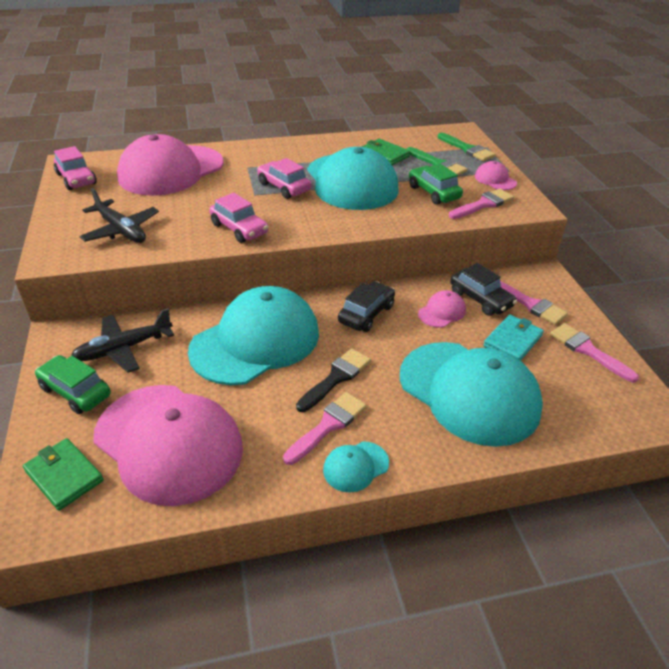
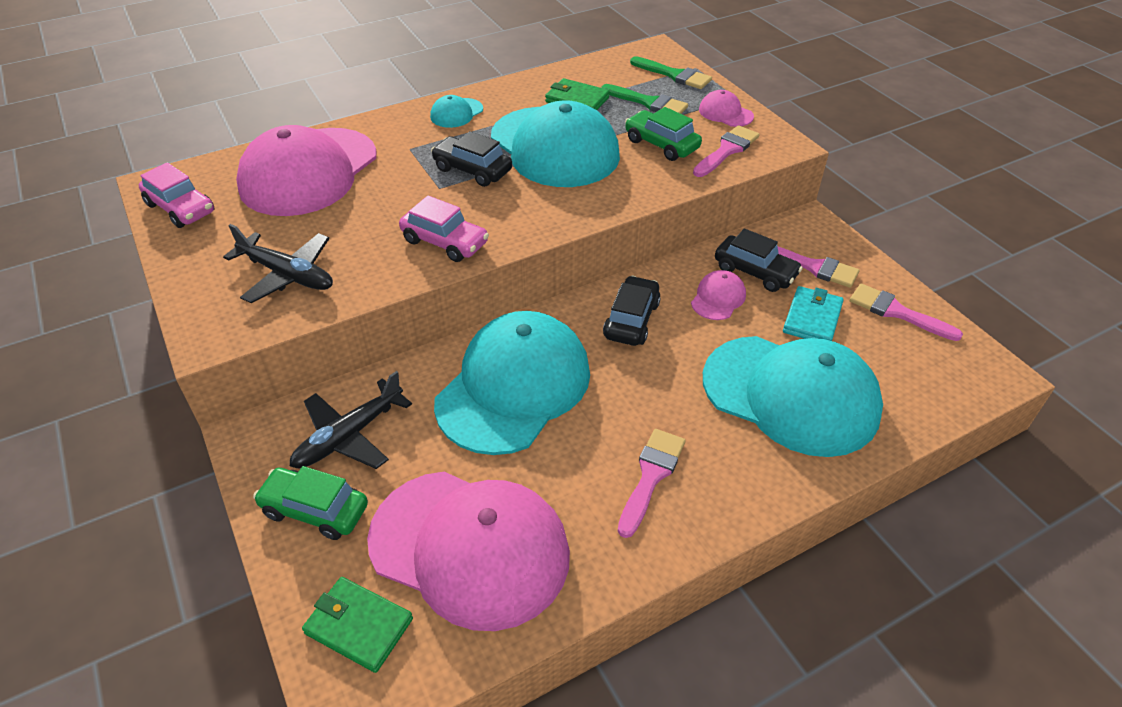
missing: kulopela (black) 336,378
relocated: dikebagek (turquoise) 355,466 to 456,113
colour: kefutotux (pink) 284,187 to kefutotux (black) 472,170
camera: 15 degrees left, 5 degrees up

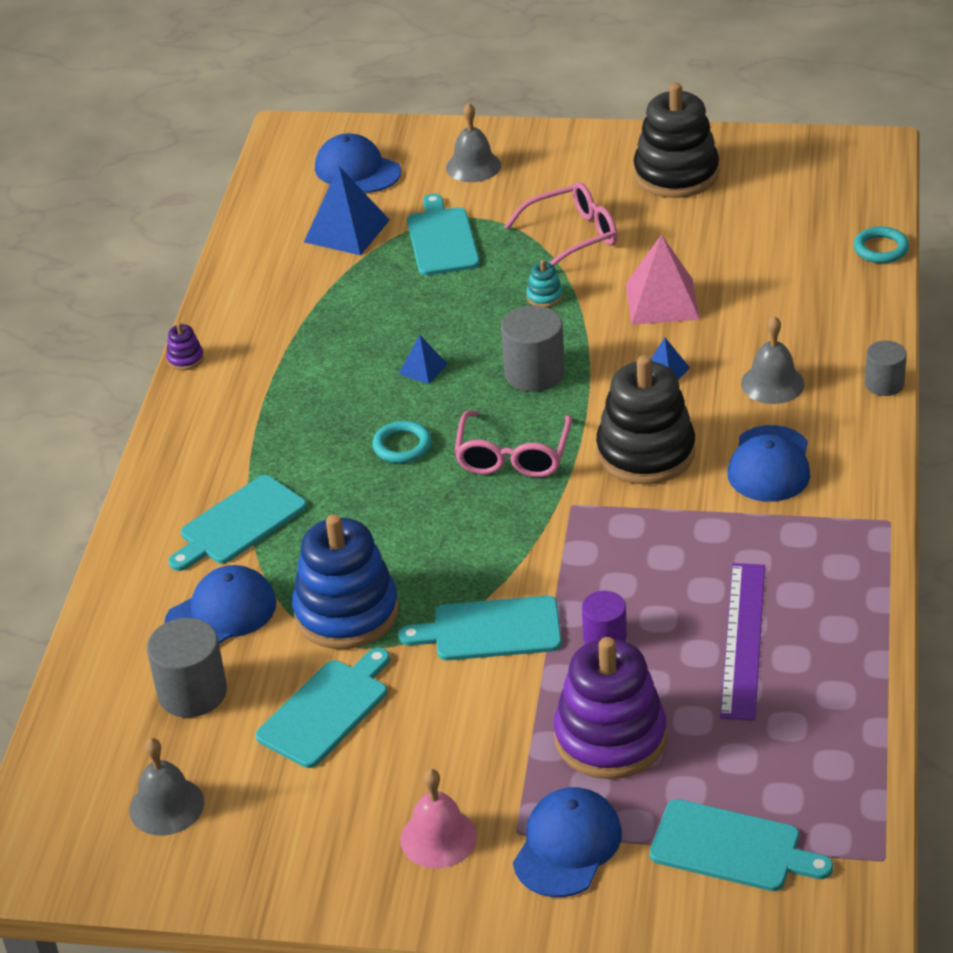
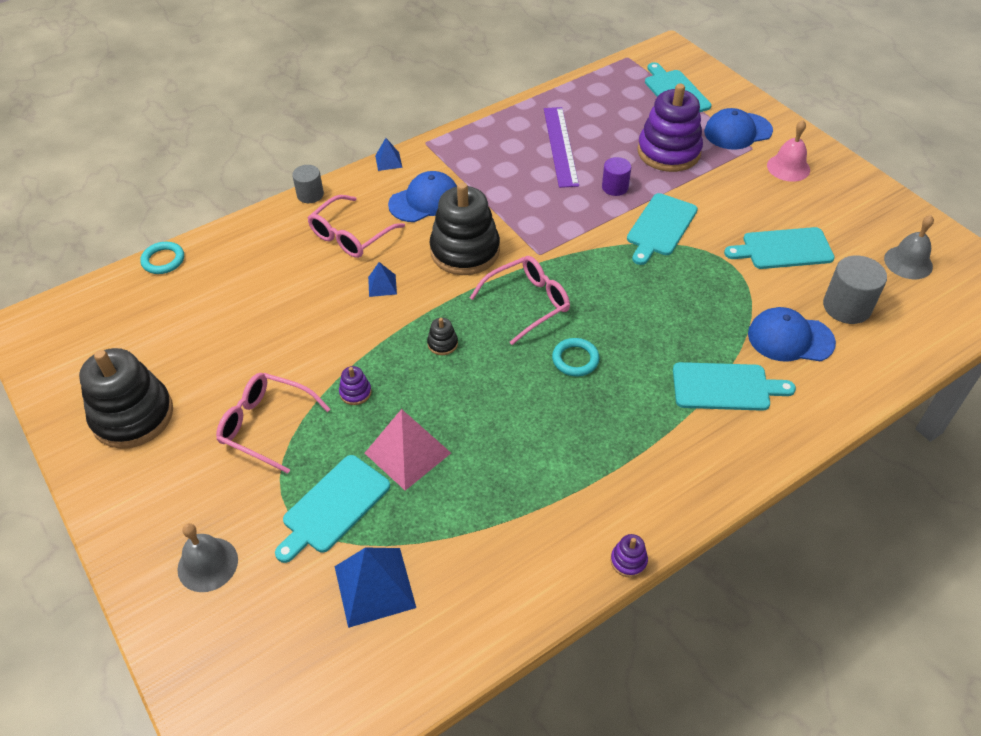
missing: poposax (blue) 346,612; dikebagek (blue) 357,170
relocated: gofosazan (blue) 423,369 to 388,161; gofosazan (pink) 662,301 to 407,453
exchanged: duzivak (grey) 534,373 to poposax (black) 442,344; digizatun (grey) 772,383 to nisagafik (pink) 351,235
colour: poposax (turquoise) 544,297 to poposax (purple) 355,392
spun: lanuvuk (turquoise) 490,630 = 660,227 75 degrees clockwise; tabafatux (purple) 743,640 = 560,146 60 degrees counterclockwise
camera: 135 degrees left, 10 degrees up

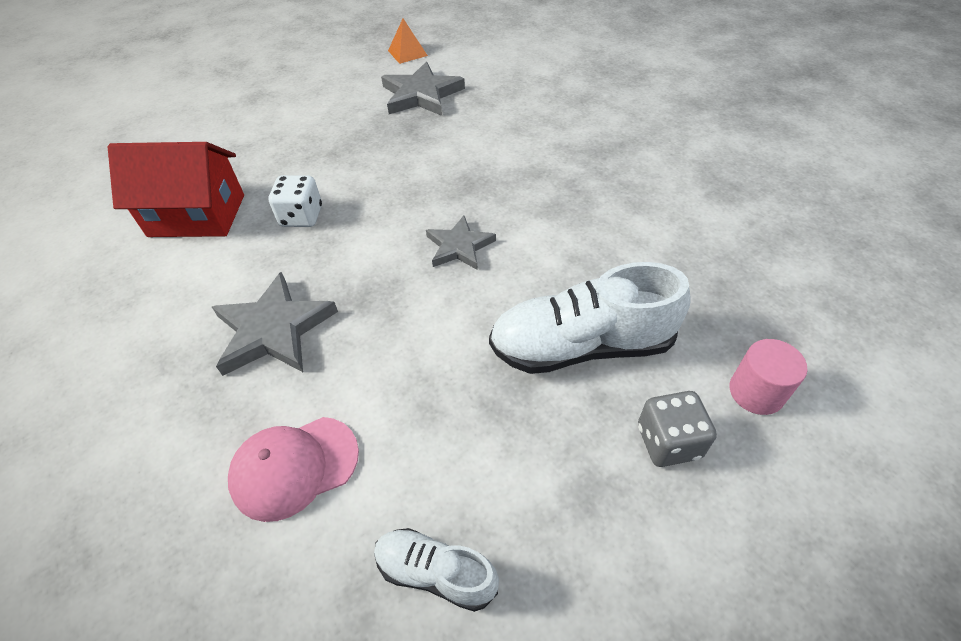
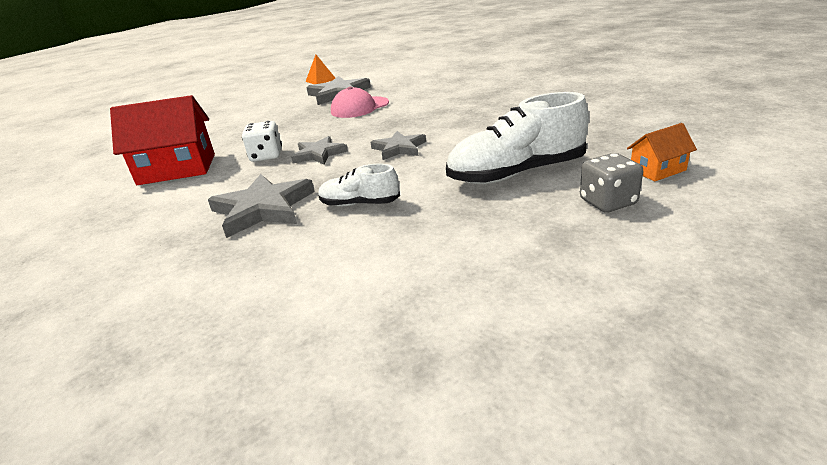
appeared: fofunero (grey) 319,154
relocated: dikebagek (pink) 294,467 to 359,107; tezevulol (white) 435,572 to 359,204
exchanged: duzivak (pink) 756,392 to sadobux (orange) 657,170
camera: 10 degrees left, 20 degrees down

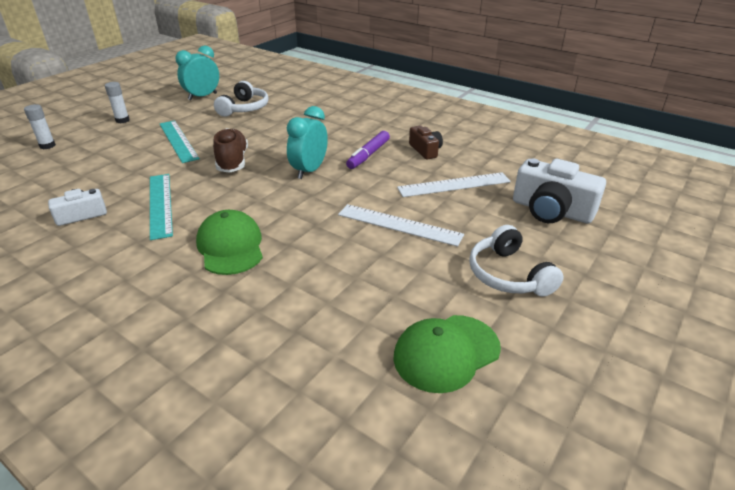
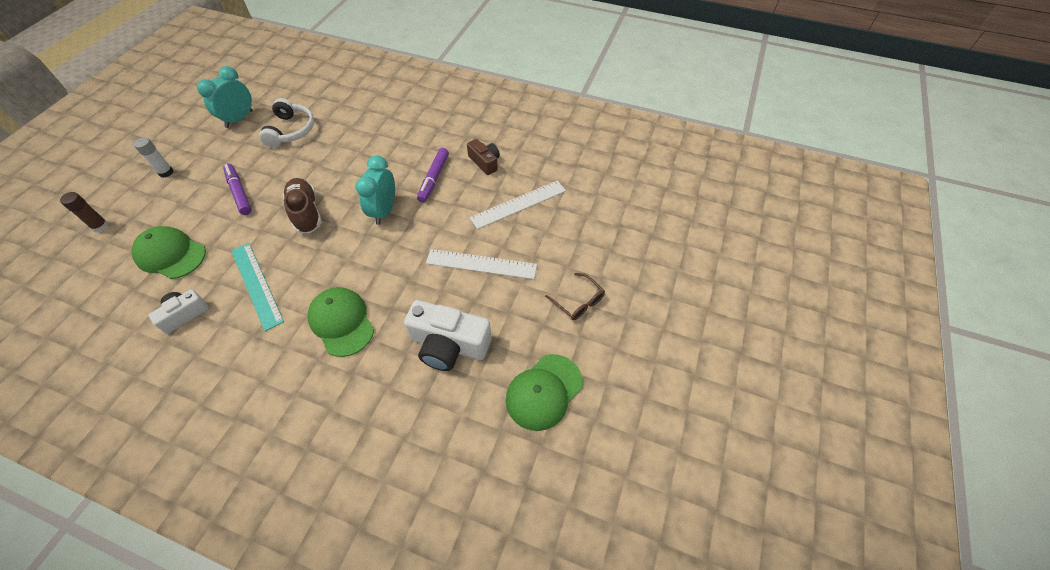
appeared: dikebagek (green) 171,254
relocated: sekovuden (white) 551,210 to 449,345
exchanged: tabafatux (turquoise) 178,140 to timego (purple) 239,193; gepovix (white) 508,275 to nisagafik (brown) 578,302
colour: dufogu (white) 47,146 to dufogu (brown) 100,226
camera: 15 degrees left, 20 degrees up

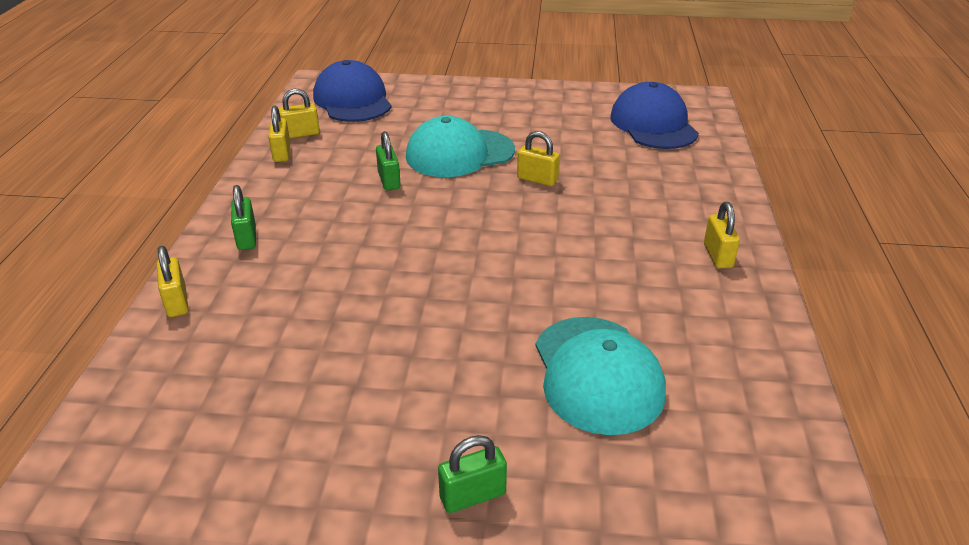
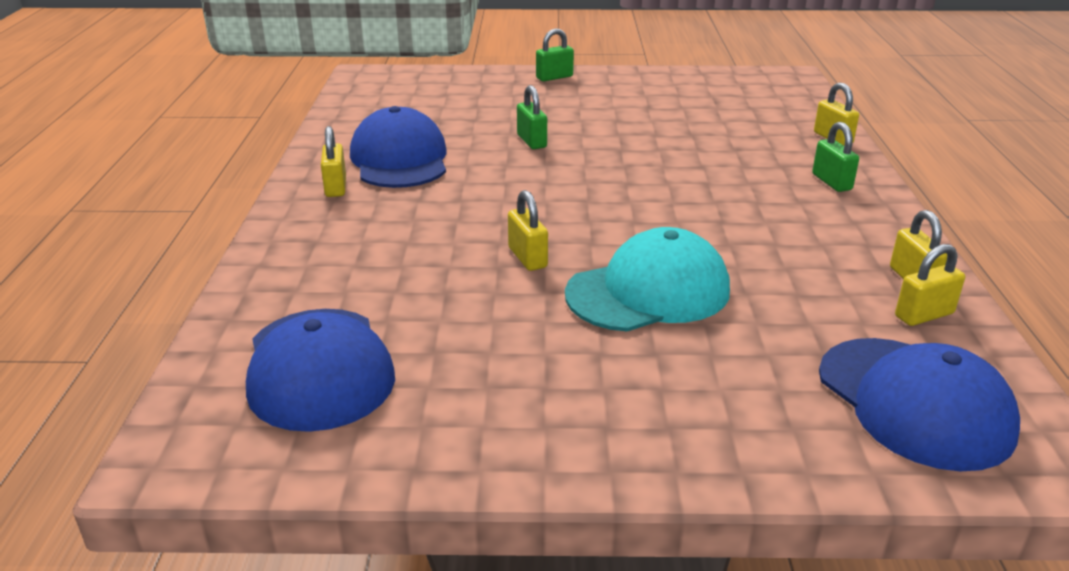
missing: dikebagek (turquoise) 597,374
appeared: dikebagek (blue) 399,159
relocated: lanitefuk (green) 389,181 to 531,141
spun: lanitefuk (yellow) 537,179 = 527,258 45 degrees clockwise
camera: 175 degrees right, 5 degrees down

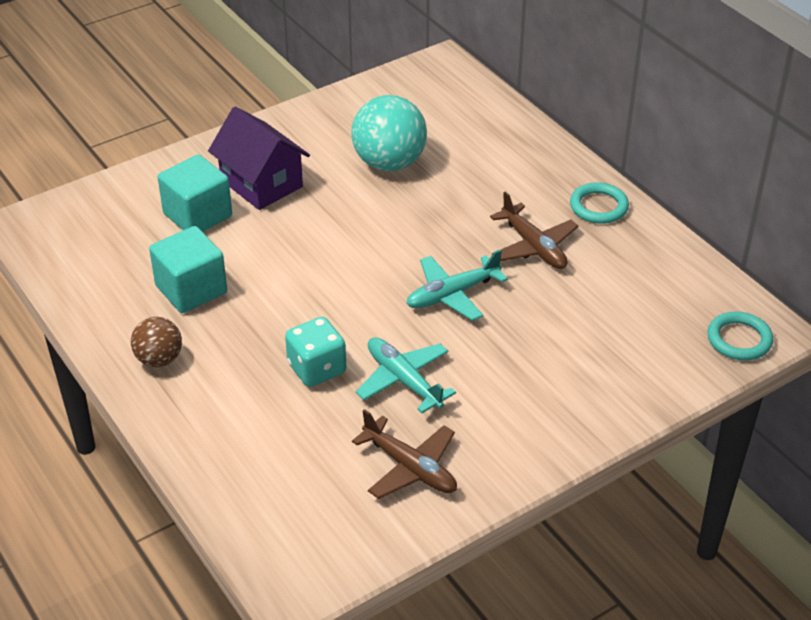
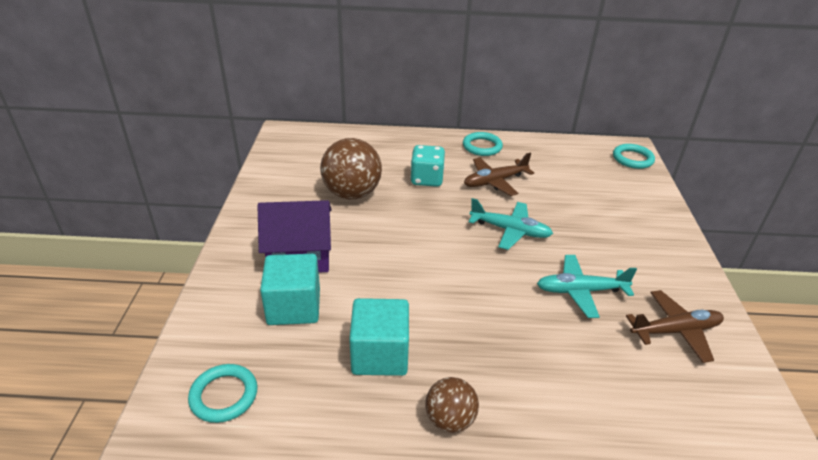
appeared: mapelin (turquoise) 224,395
relocated: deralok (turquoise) 317,369 to 427,179
colour: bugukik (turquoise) 389,163 to bugukik (brown) 352,193
spun: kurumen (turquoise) 452,294 = 510,230 75 degrees counterclockwise; kurumen (brown) 534,247 = 494,182 150 degrees clockwise
camera: 55 degrees left, 5 degrees down

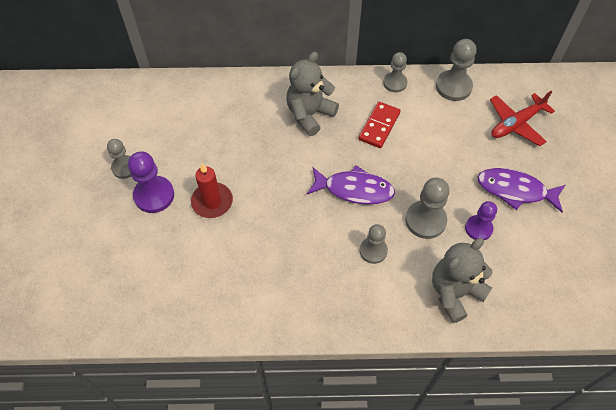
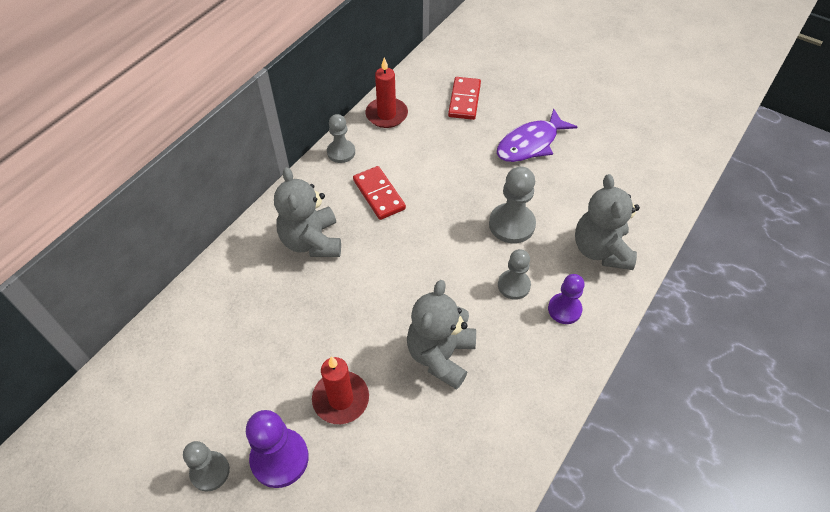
missing: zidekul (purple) 354,189
appeared: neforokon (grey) 440,355
relocated: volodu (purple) 478,228 to 564,309
exchanged: volodu (grey) 453,87 to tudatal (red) 386,115; kurumen (red) 516,124 to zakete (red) 464,100
camera: 55 degrees left, 5 degrees down

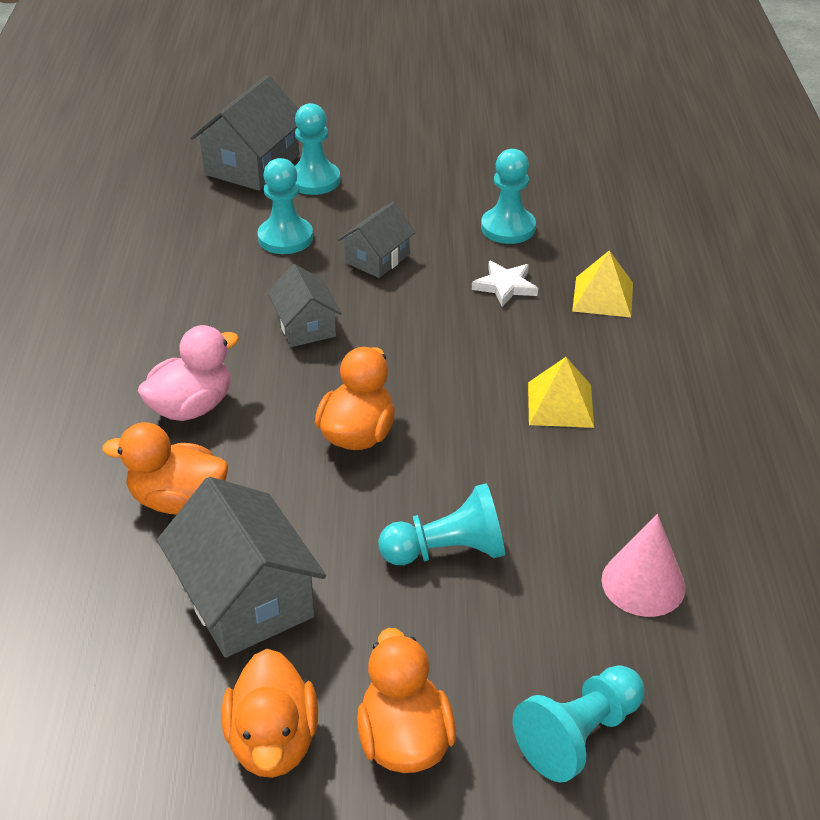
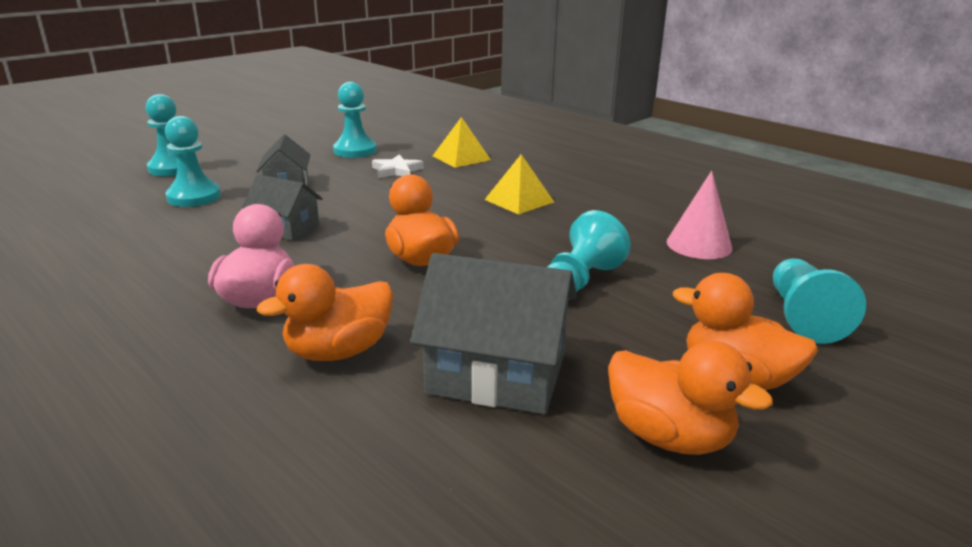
missing: sadobux (grey) 252,165
camera: 45 degrees left, 15 degrees down

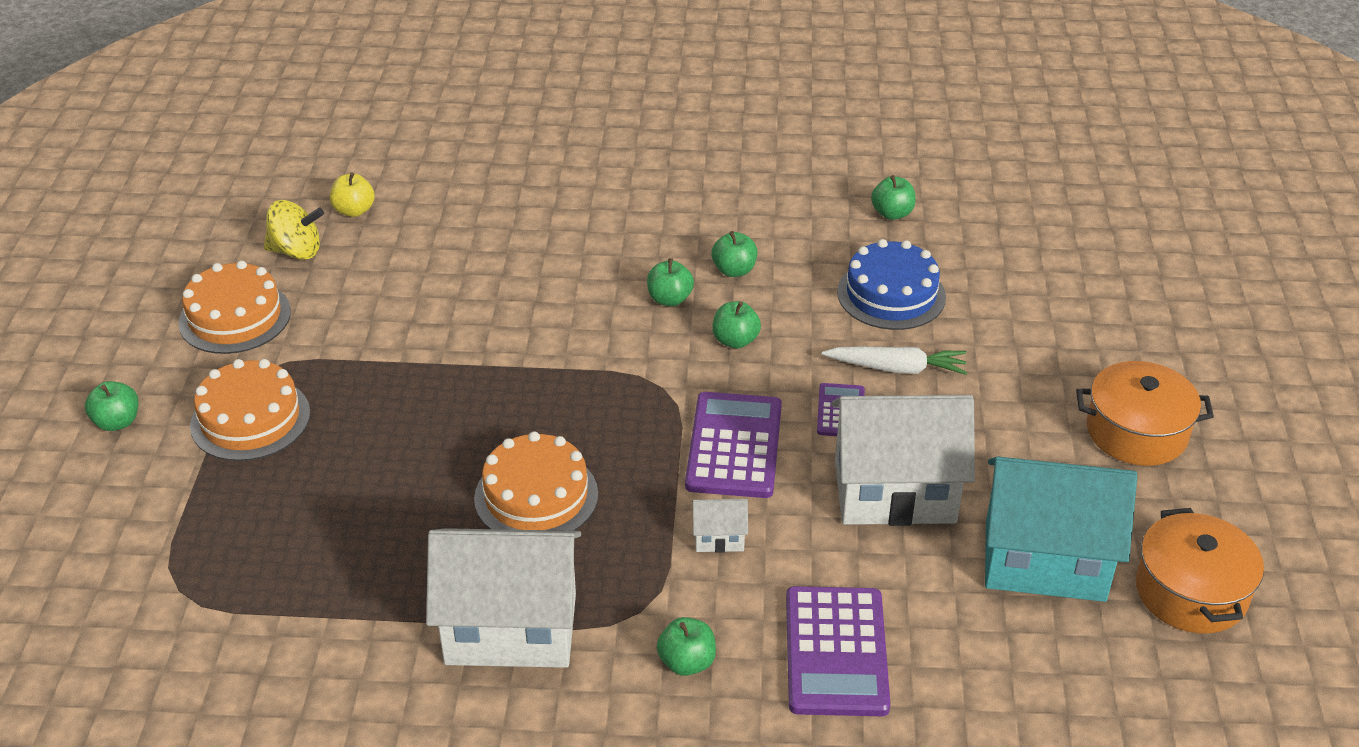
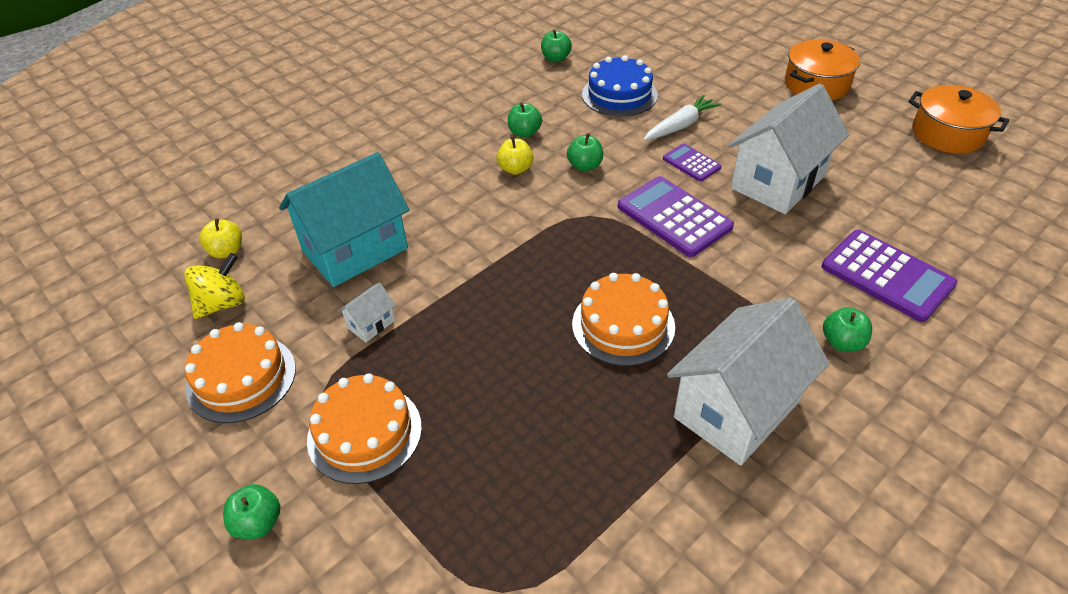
relocated: sadobux (white) 719,538 to 371,324; sadobux (turquoise) 1044,561 to 355,250
colour: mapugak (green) 669,299 to mapugak (yellow) 515,169
camera: 45 degrees left, 5 degrees up

